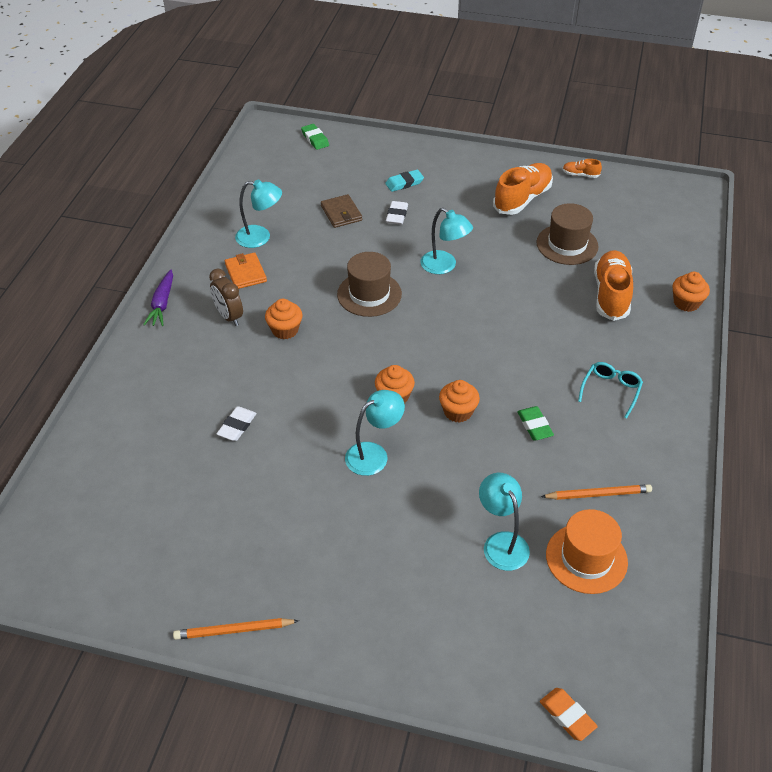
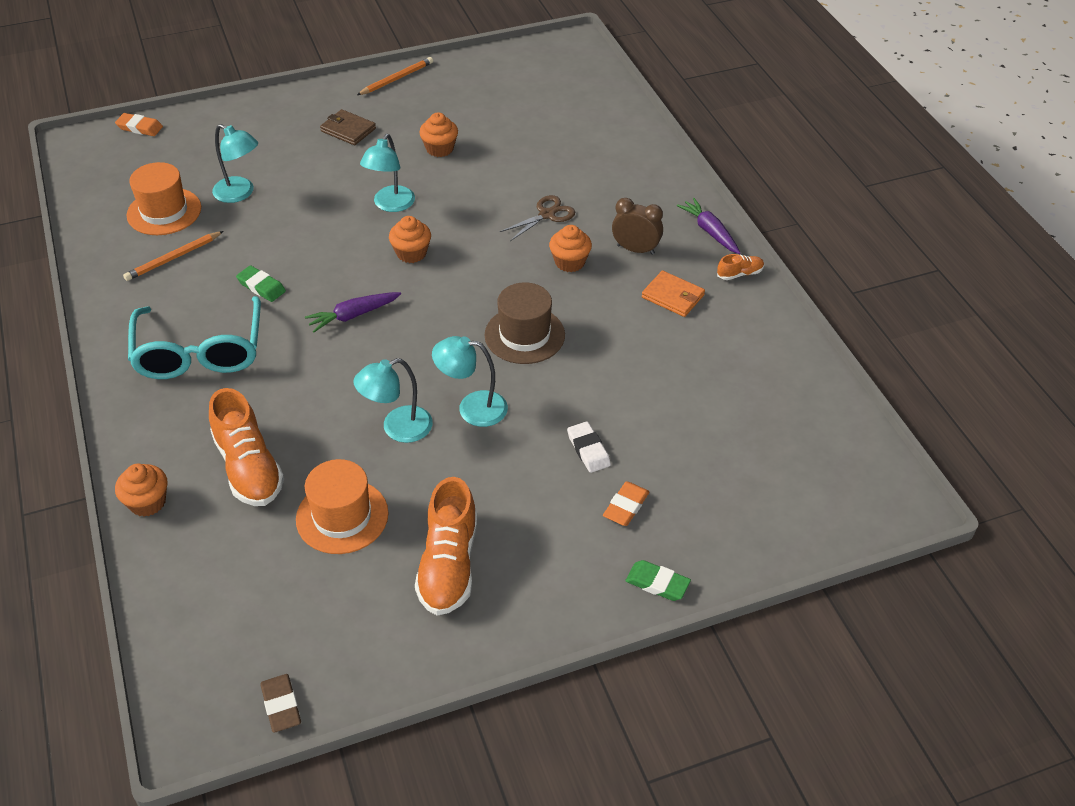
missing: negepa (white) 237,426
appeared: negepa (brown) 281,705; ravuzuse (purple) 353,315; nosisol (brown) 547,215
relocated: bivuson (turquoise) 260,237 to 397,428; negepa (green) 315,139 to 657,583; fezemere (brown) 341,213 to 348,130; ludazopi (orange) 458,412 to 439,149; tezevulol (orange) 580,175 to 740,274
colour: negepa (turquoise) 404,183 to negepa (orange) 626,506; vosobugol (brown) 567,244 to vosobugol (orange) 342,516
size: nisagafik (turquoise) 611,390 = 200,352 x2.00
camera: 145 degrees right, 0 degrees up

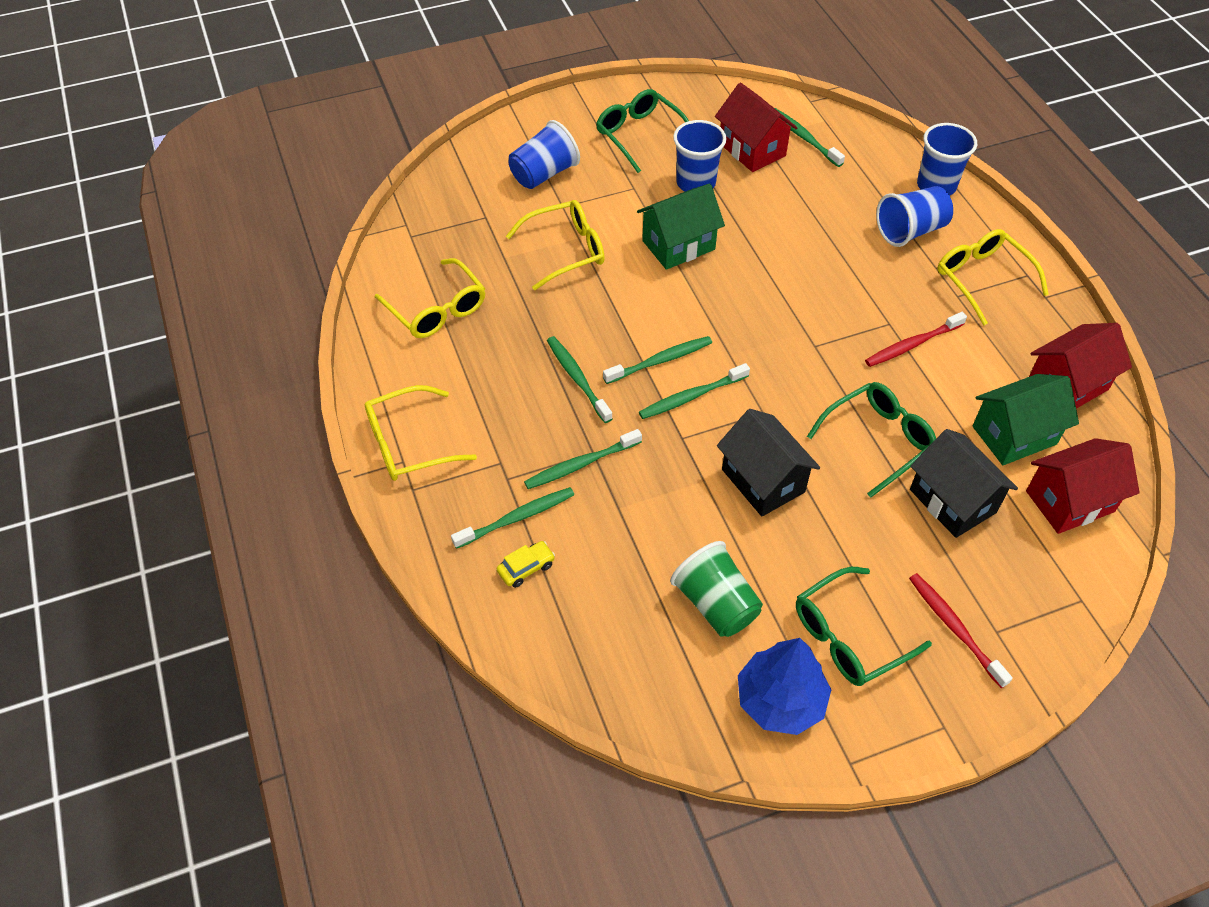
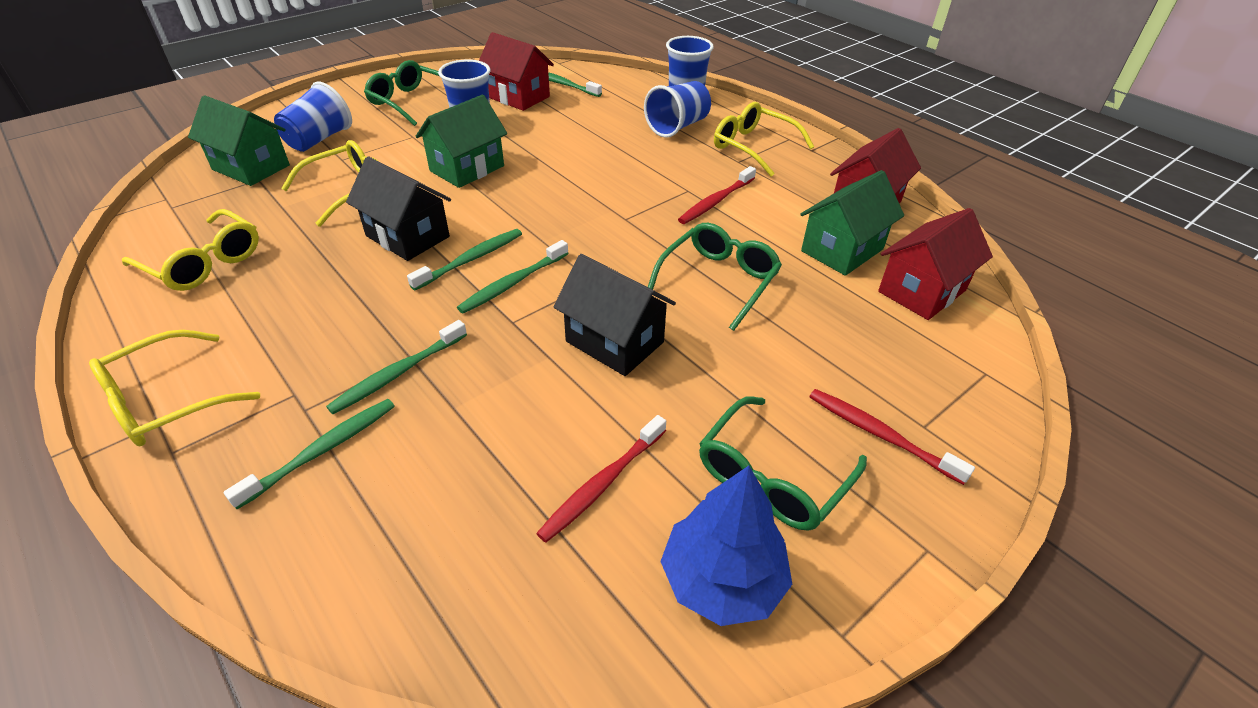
missing: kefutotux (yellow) 526,568; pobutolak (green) 577,378
appeared: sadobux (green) 251,167
relocated: sadobux (black) 952,501 to 407,236
exchanged: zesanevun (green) 716,604 to pobutolak (red) 602,484
camera: 20 degrees left, 10 degrees down

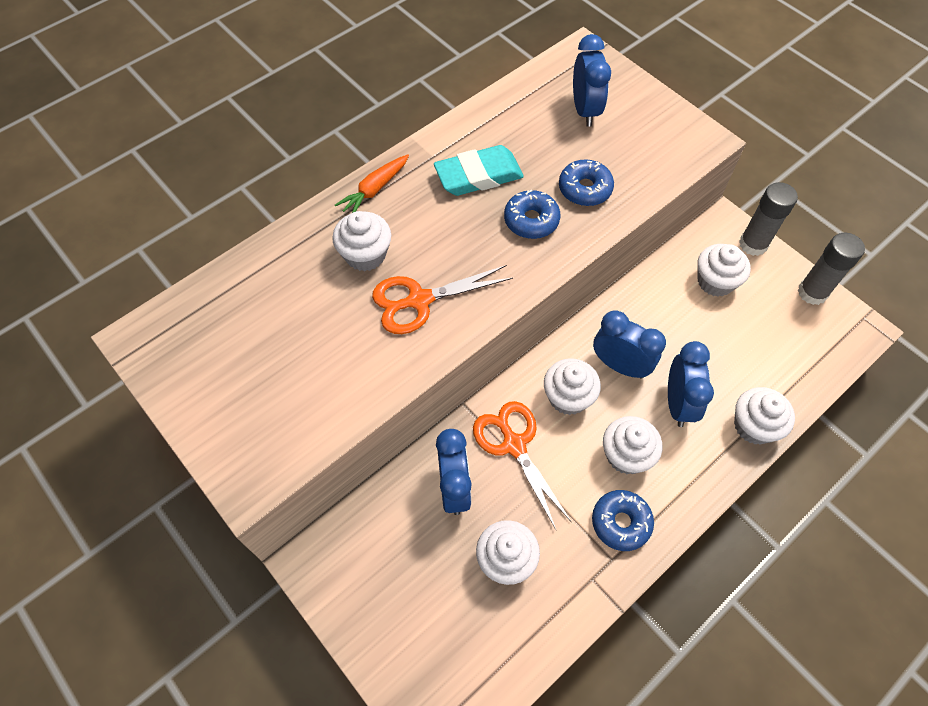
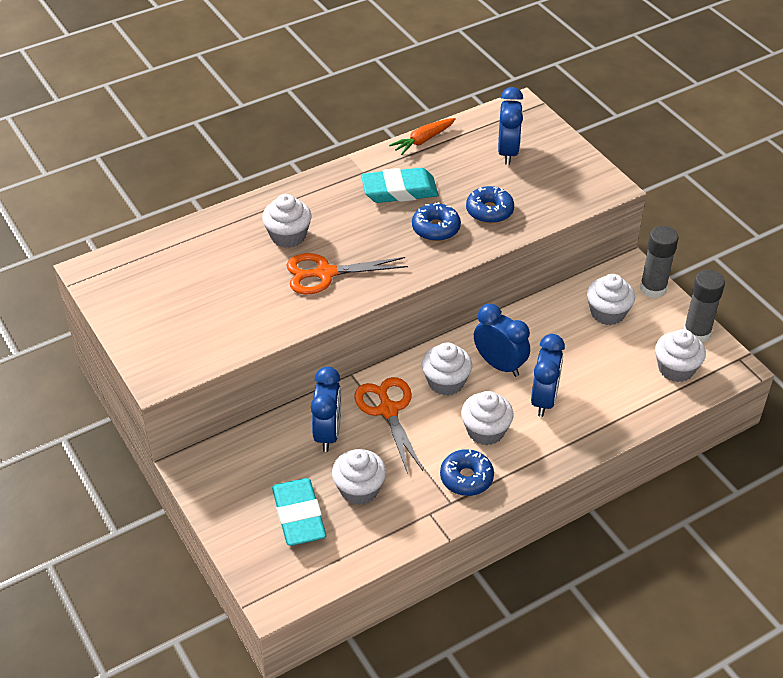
appeared: negepa (turquoise) 298,516
relocated: ravuzuse (orange) 375,189 to 423,140; ludazopi (white) 754,426 to 676,369
camera: 10 degrees right, 15 degrees down

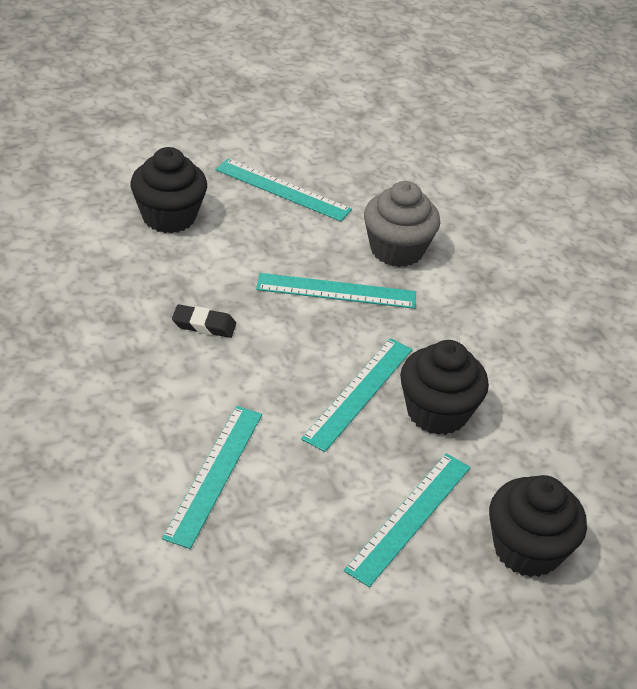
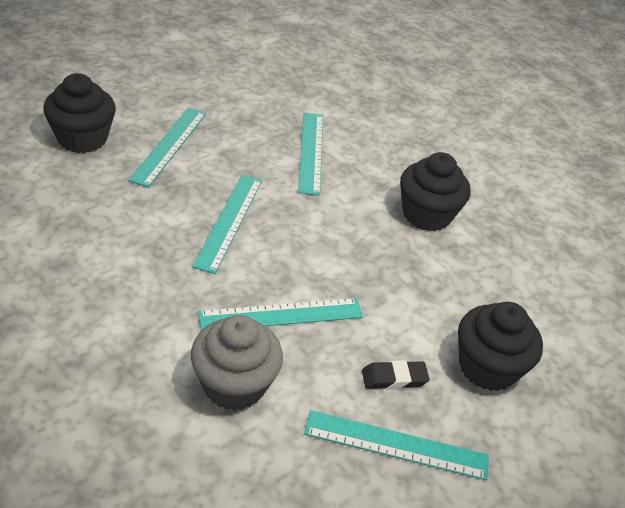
relocated: negepa (black) 204,325 to 394,378; ludazopi (black) 437,412 to 426,215
camera: 160 degrees right, 0 degrees up

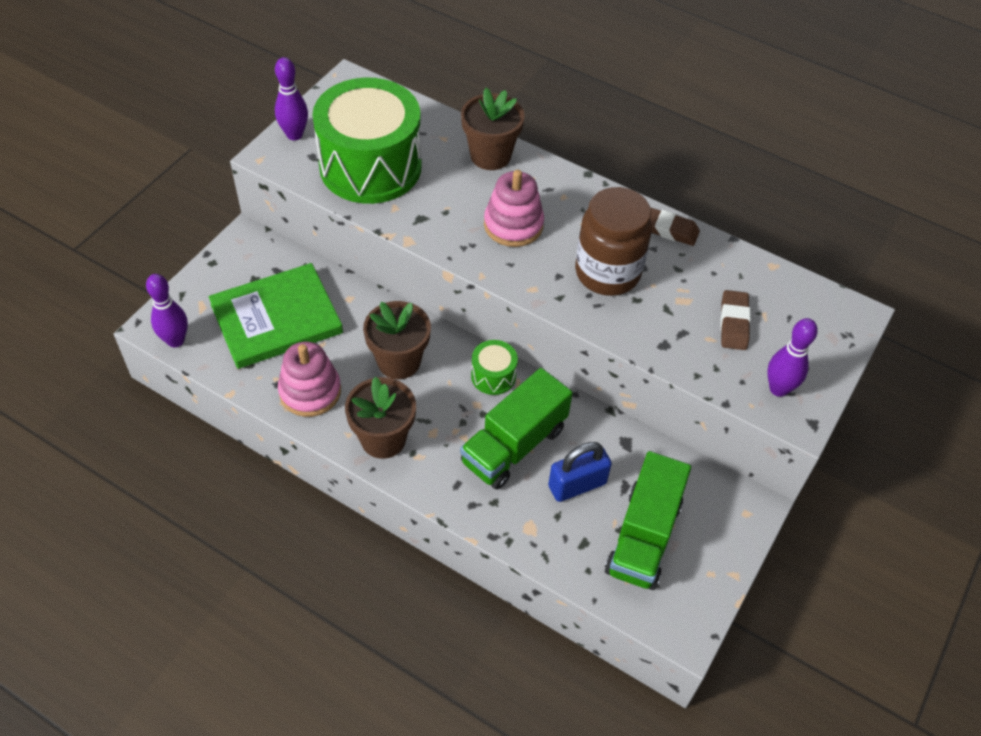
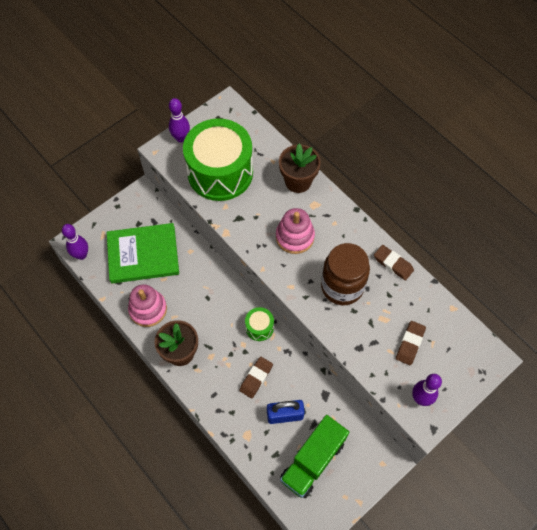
missing: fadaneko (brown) 399,361
exchanged: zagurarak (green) 514,445 to negepa (brown) 256,378
camera: 20 degrees right, 10 degrees up

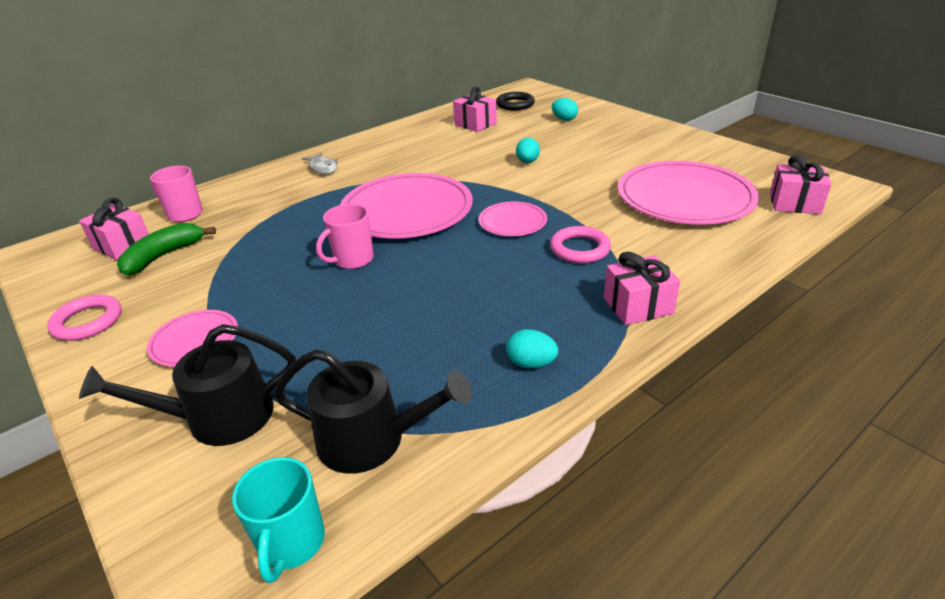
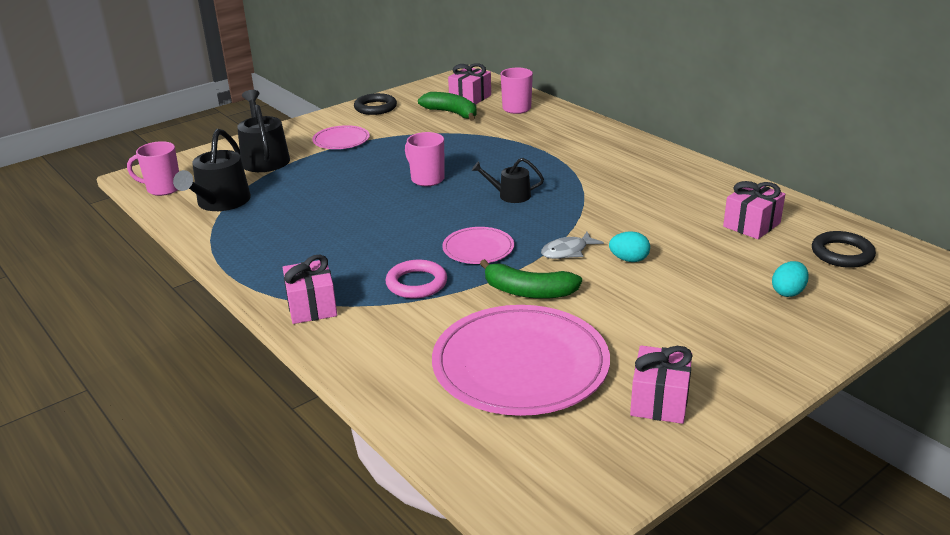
missing: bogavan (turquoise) 531,363
appeared: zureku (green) 528,291
relocated: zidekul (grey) 323,168 to 567,251; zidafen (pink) 794,203 to 659,401
exchanged: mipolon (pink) 407,211 to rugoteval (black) 510,195
colour: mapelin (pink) 87,322 to mapelin (black) 375,107; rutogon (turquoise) 291,543 to rutogon (pink) 163,189
camera: 90 degrees right, 5 degrees down

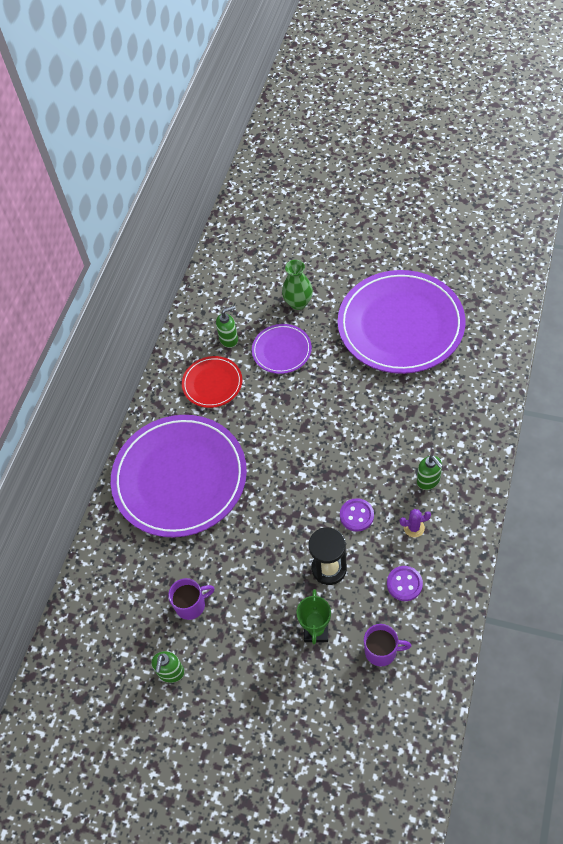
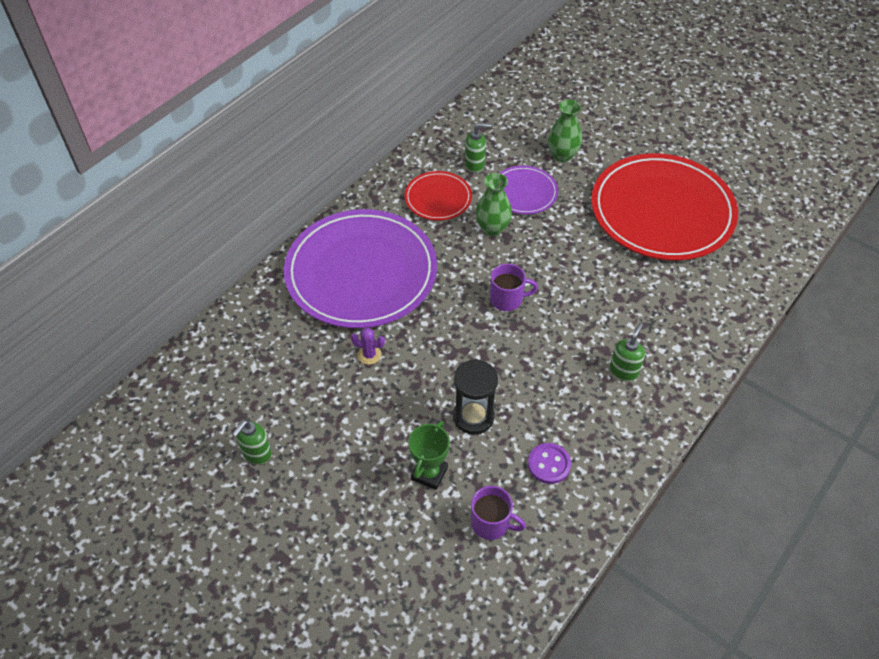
missing: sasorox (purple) 356,515
appeared: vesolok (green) 492,228
relocated: rutogon (purple) 191,605 to 507,299; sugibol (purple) 414,528 to 369,355
colour: mipolon (purple) 400,325 to mipolon (red) 662,211
spun: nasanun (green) 428,481 = 623,371 135 degrees counterclockwise
camera: 15 degrees right, 5 degrees down

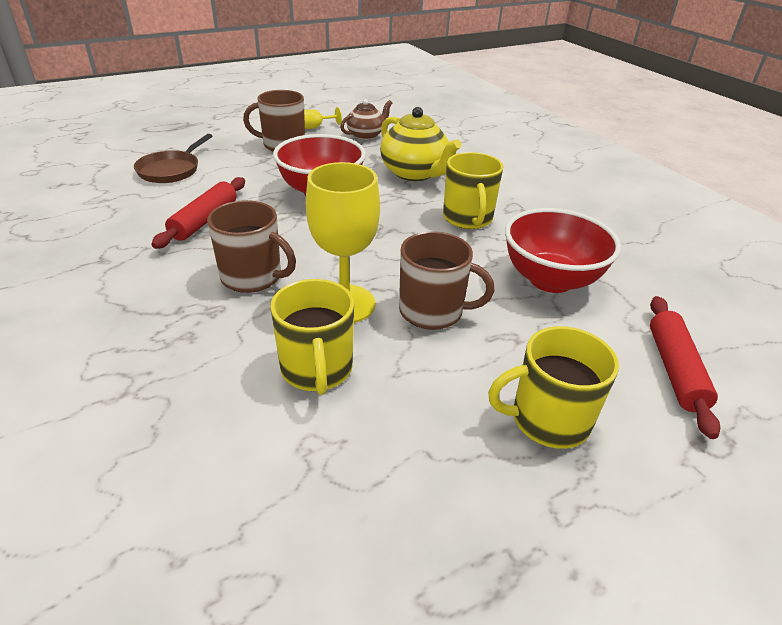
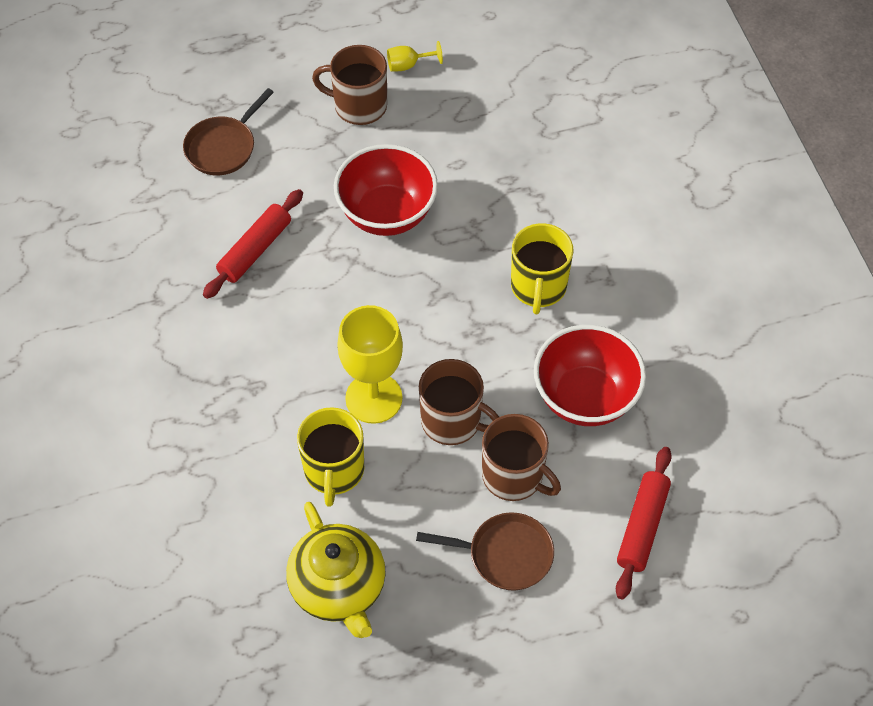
missing: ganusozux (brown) 366,135
relocated: rutogon (brown) 253,277 to 514,476; ganusozux (yellow) 415,173 to 339,588
exchanged: rutogon (yellow) 547,420 to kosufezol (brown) 505,554
camera: 15 degrees right, 20 degrees up

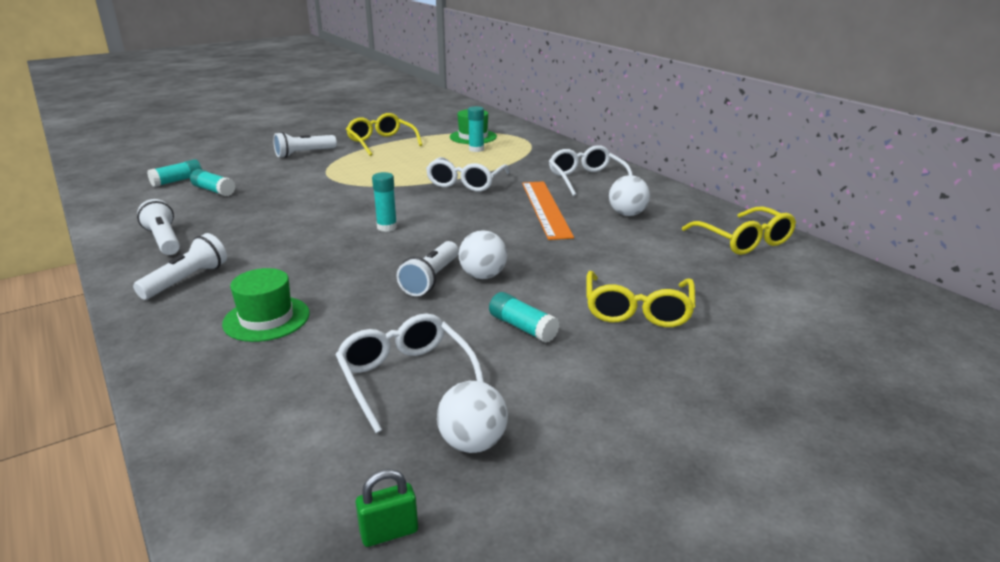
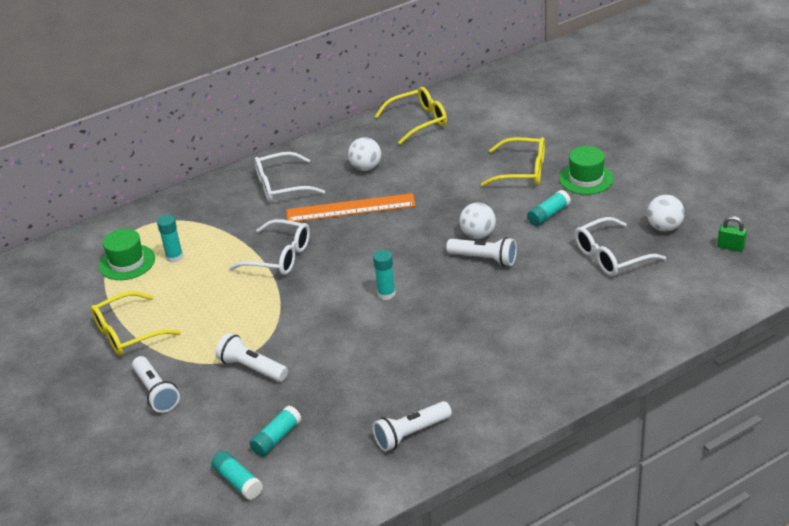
relocated: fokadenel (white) 187,280 to 251,368; vosobugol (green) 266,319 to 586,179
spun: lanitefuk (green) 389,532 = 730,247 45 degrees counterclockwise
camera: 85 degrees left, 10 degrees up

